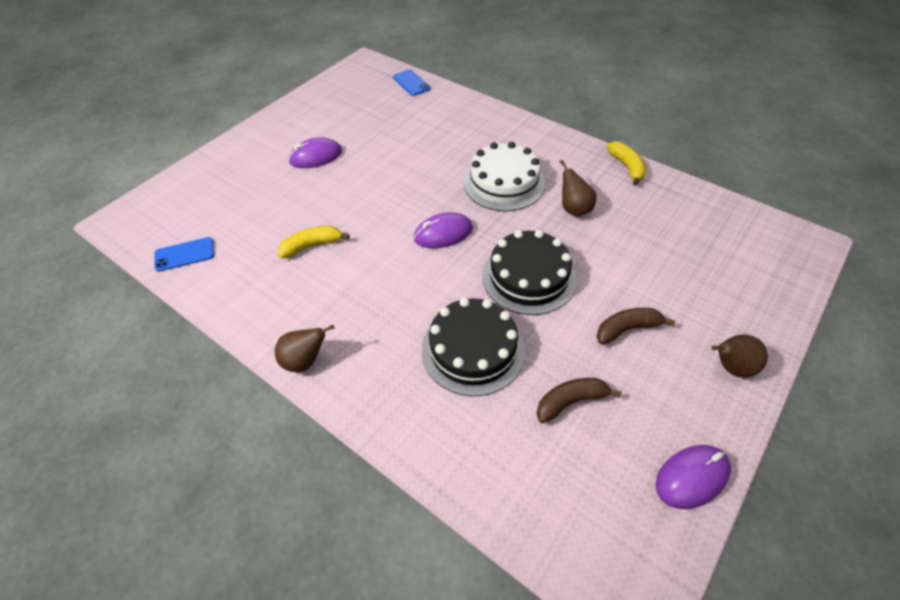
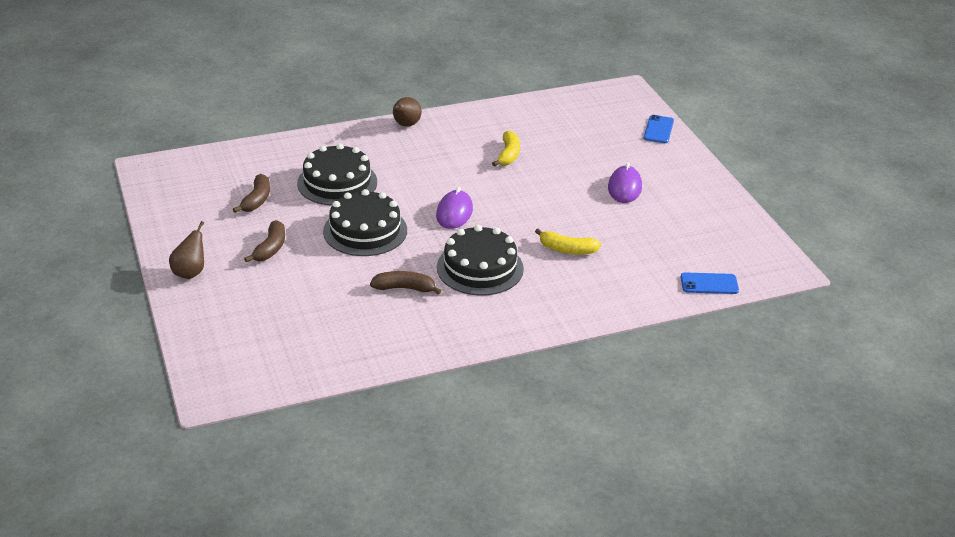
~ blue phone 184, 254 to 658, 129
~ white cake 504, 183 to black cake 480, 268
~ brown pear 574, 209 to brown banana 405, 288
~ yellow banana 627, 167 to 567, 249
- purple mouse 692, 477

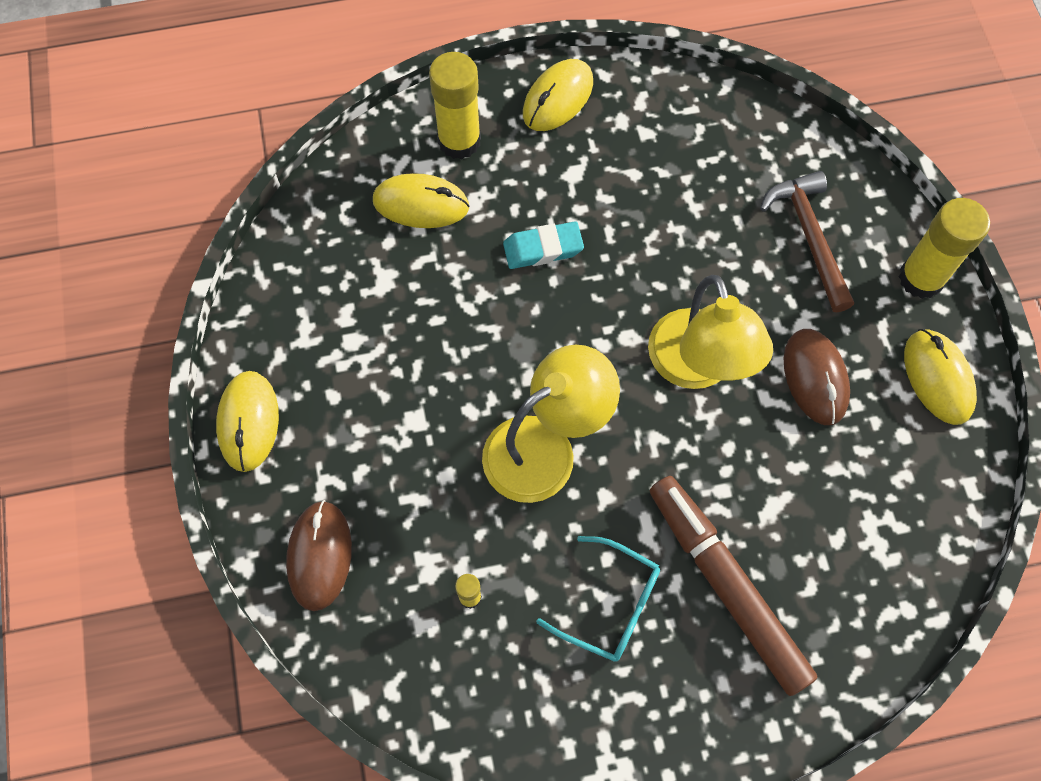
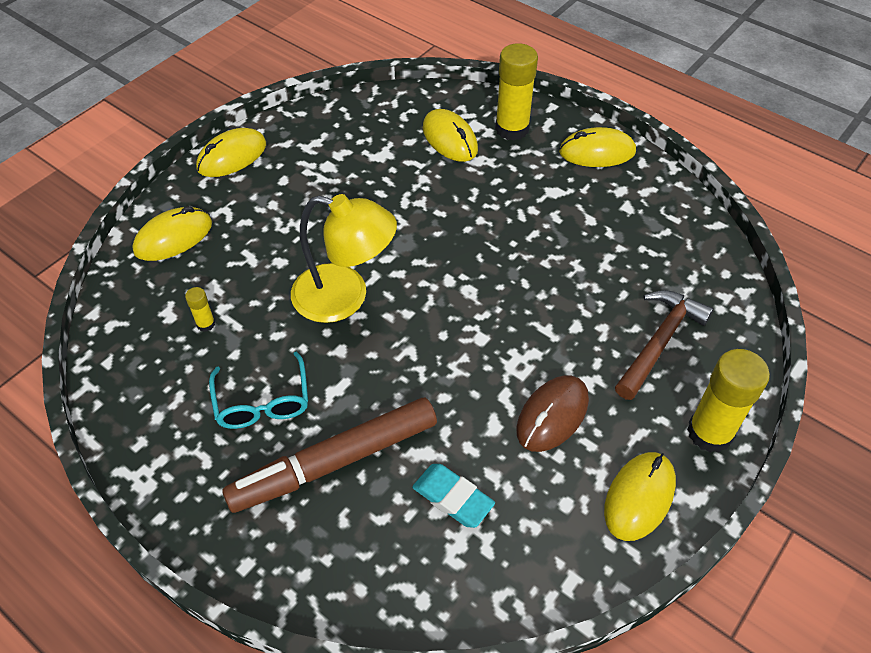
~ brown mouse 319, 556 to yellow mouse 173, 237
~ turquoise eraser 543, 249 to 453, 498
- yellow lamp 697, 367
~ brown marker 726, 586 = 335, 462 135 degrees counterclockwise

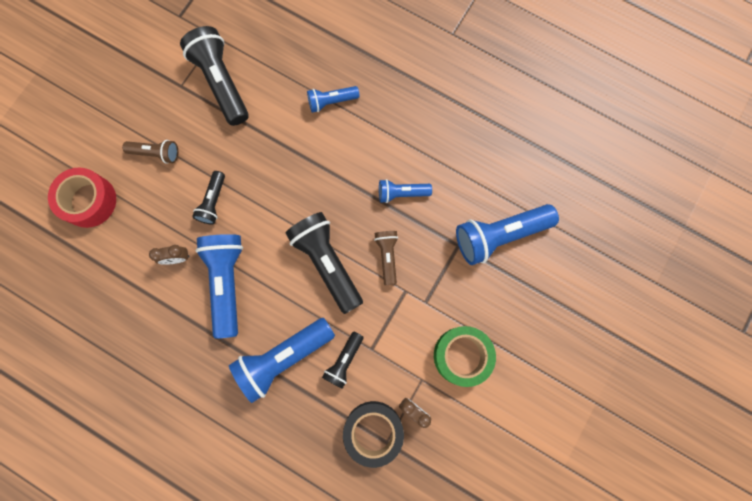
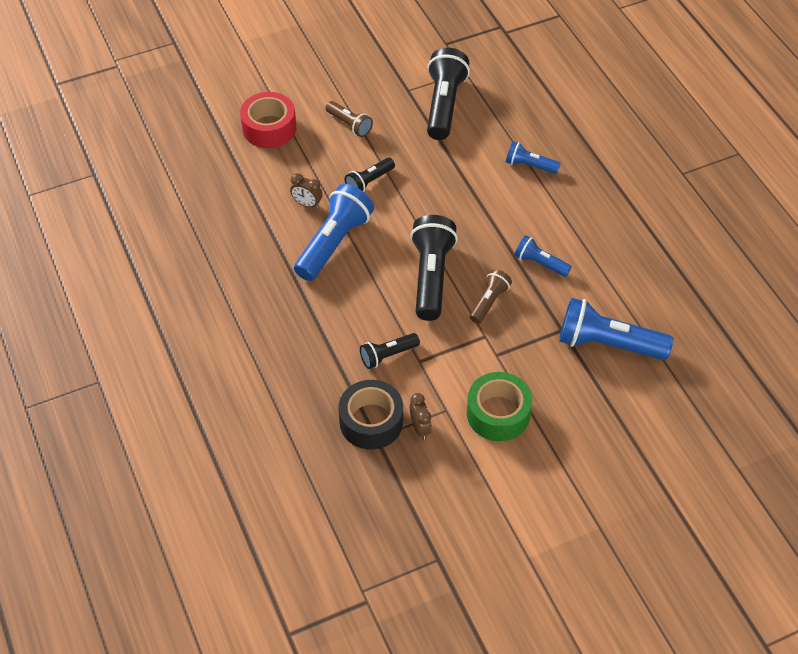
- blue flashlight 283, 358

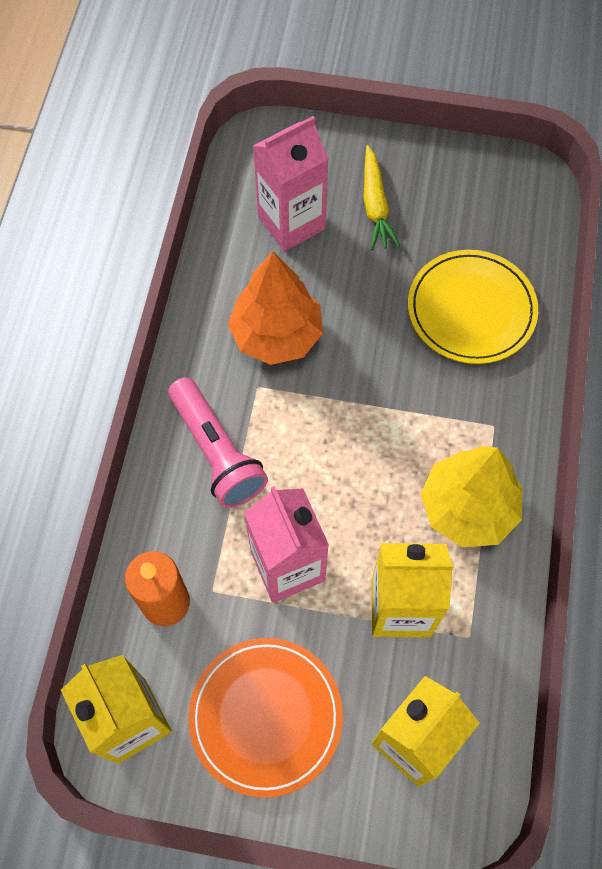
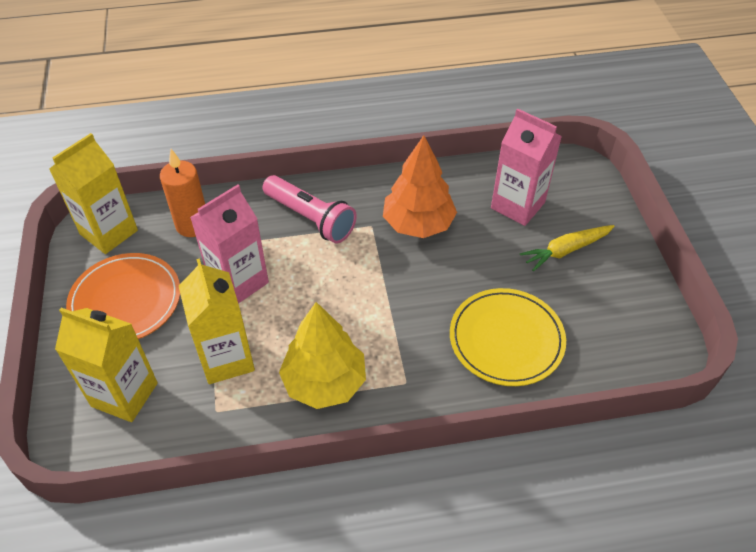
~ pink flashlight 216, 452 = 310, 218 90 degrees counterclockwise

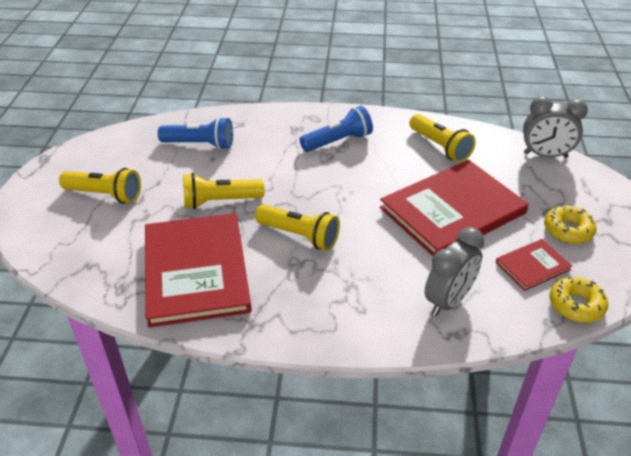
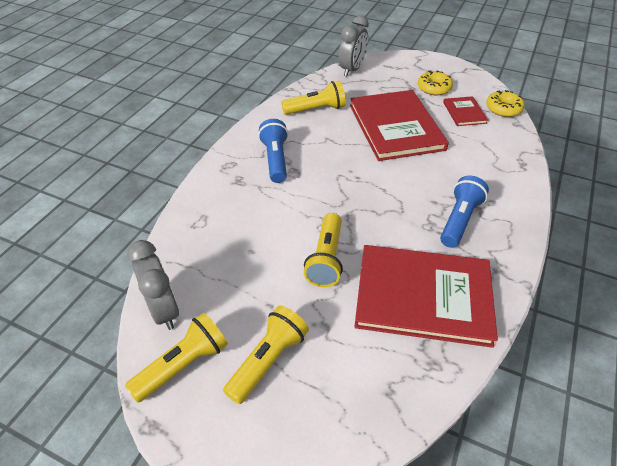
~ blue flashlight 200, 144 to 459, 220
~ yellow flashlight 299, 236 to 183, 365
~ grey clock 448, 301 to 164, 310

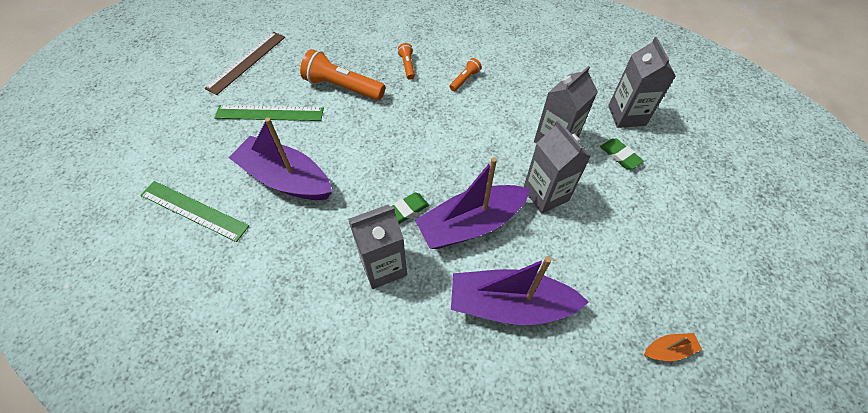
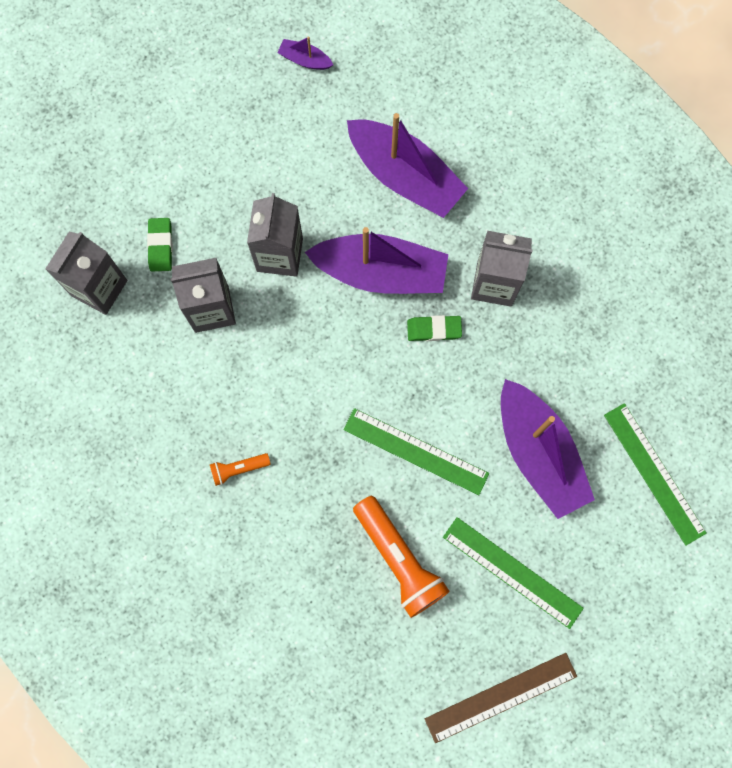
- orange flashlight 407, 65
~ orange boat 668, 350 to purple boat 305, 60
+ green ruler 416, 451

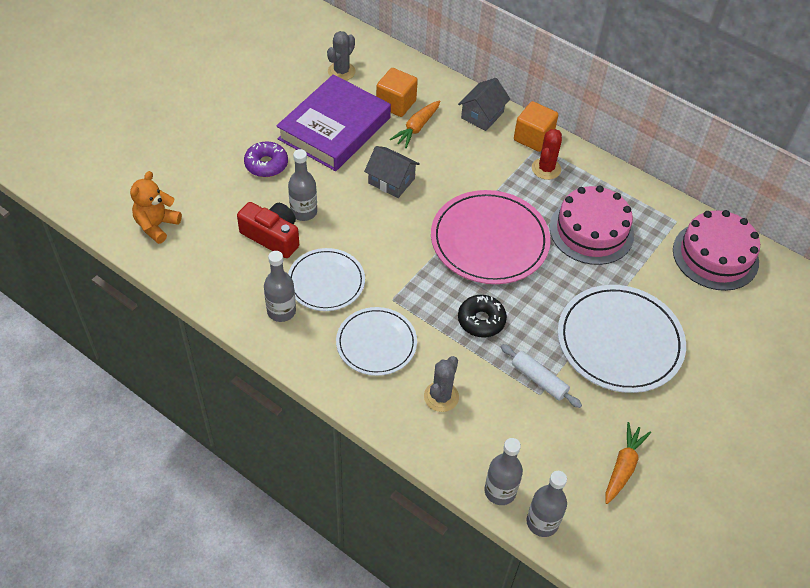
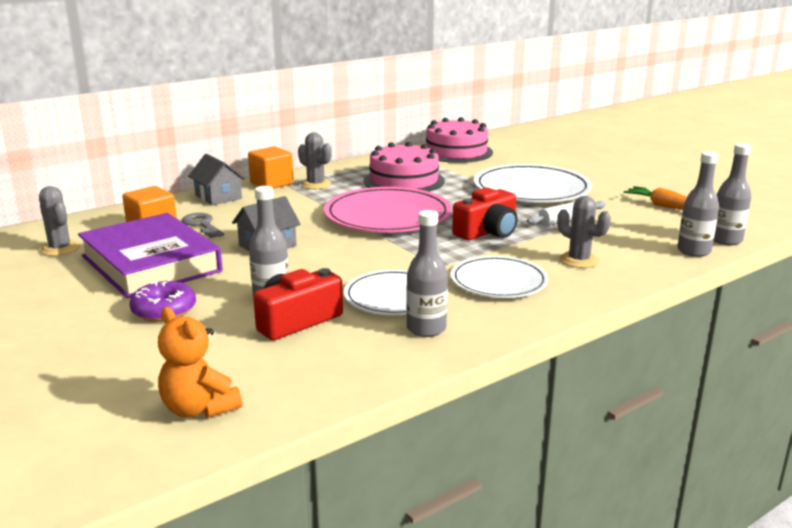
~ orange carrot 416, 128 to grey key 202, 225
~ black donut 481, 320 to red camera 487, 232
~ red cactus 546, 169 to grey cactus 316, 184

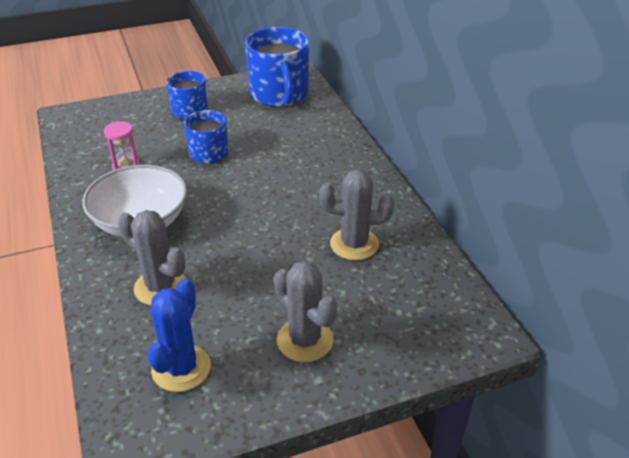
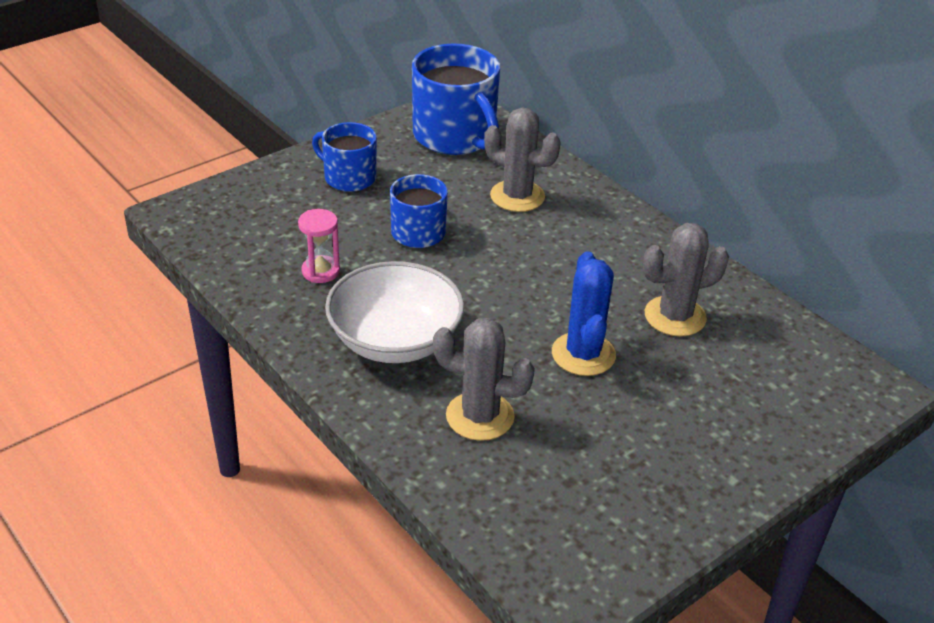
~ blue cactus 181, 368 to 583, 354
~ grey cactus 305, 340 to 517, 196

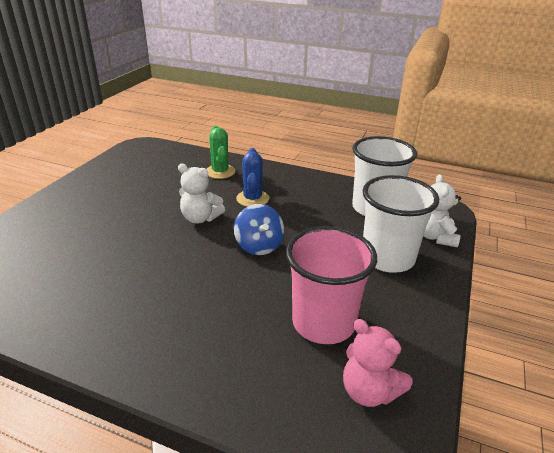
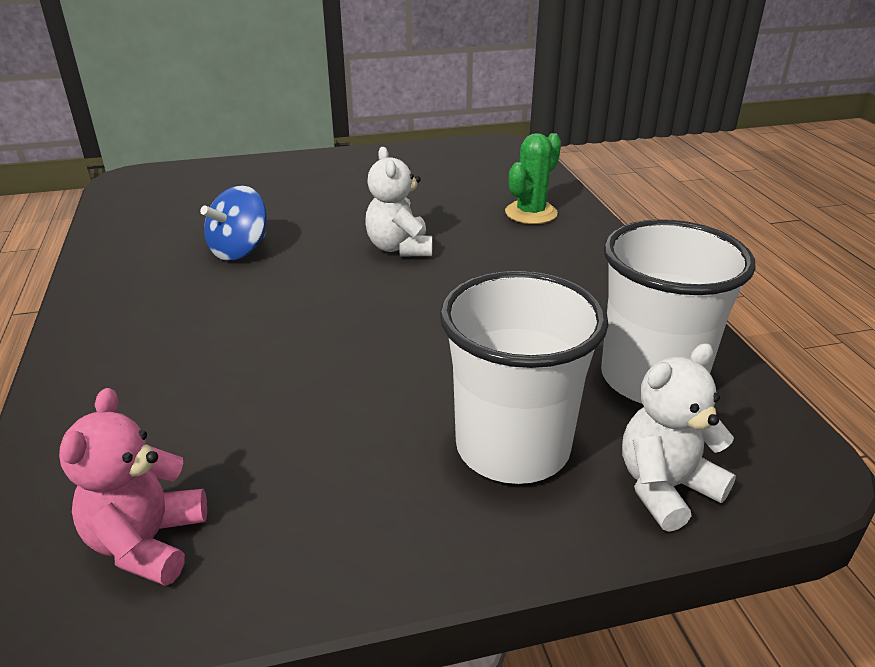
~ blue spinning top 259, 245 to 240, 250
- blue cactus 252, 199
- pink cup 323, 323

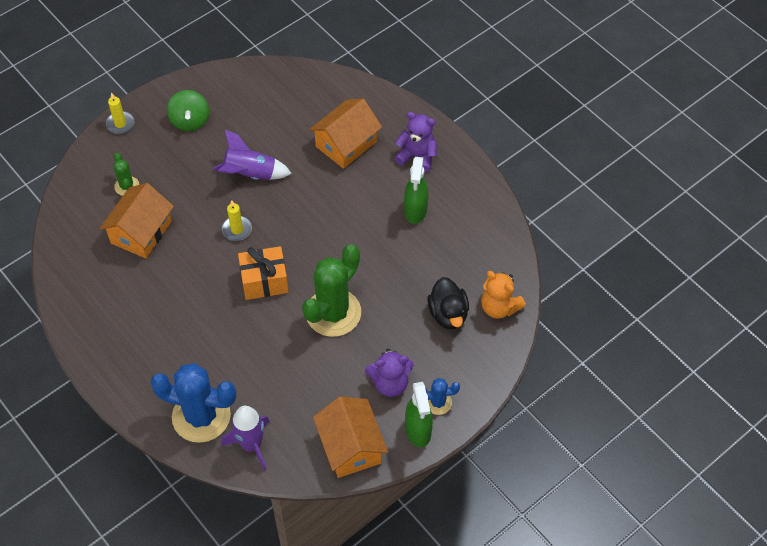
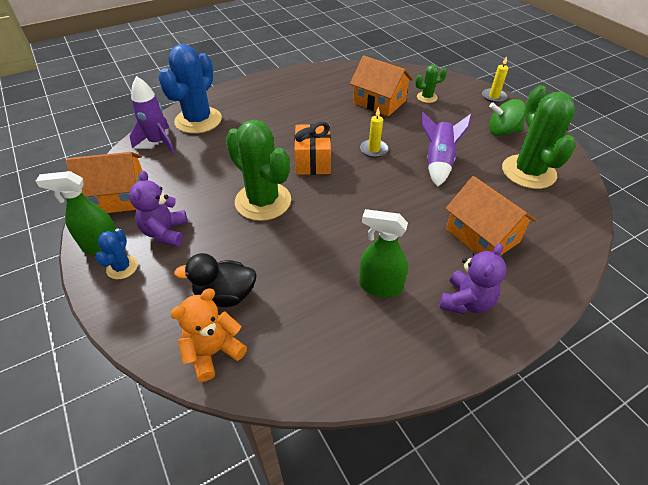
+ green cactus 528, 172

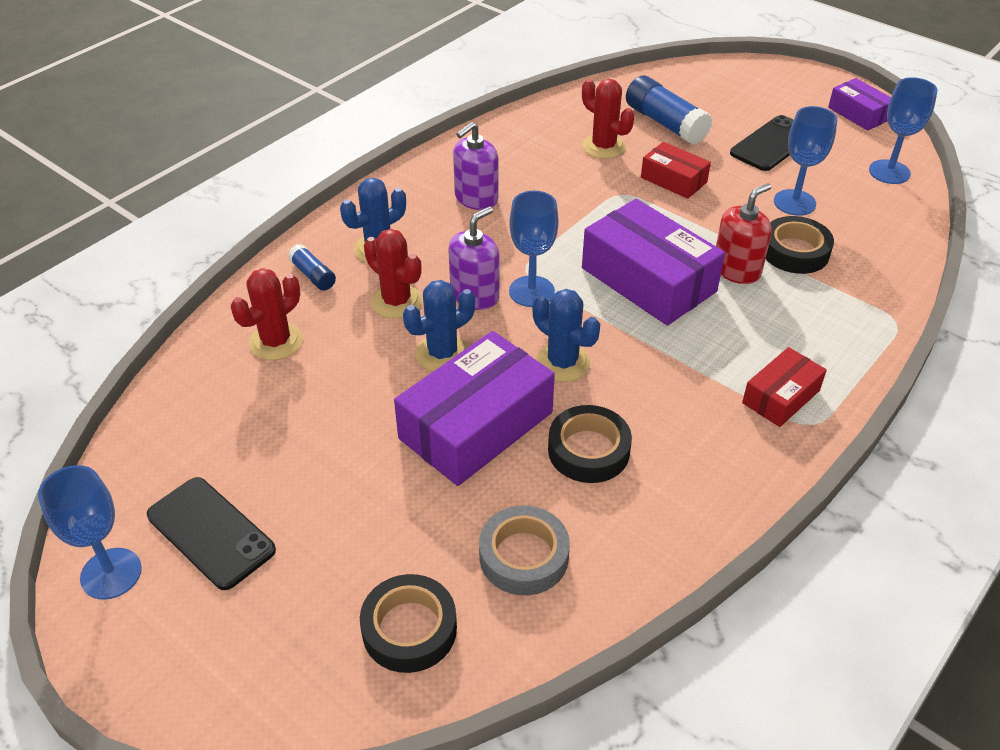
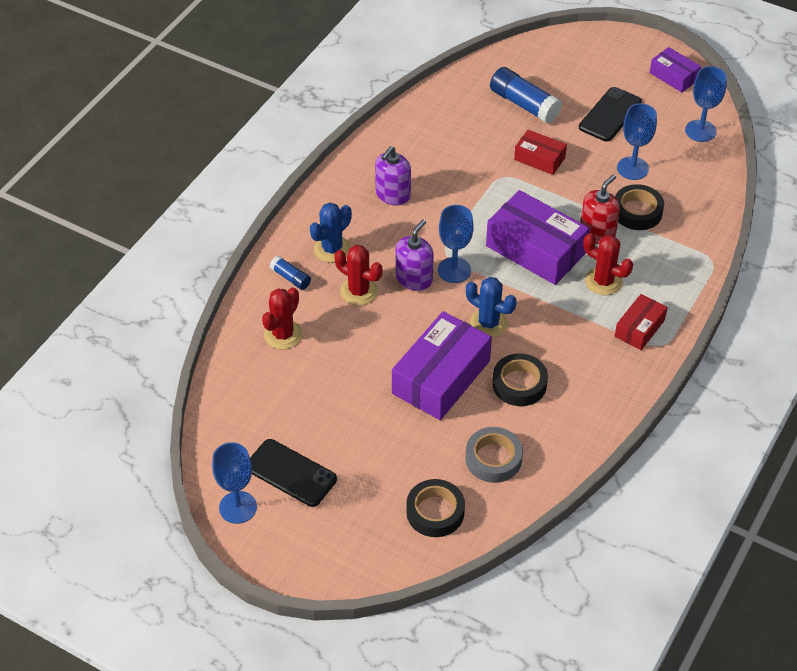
- blue cactus 442, 353
~ red cactus 604, 147 to 603, 281

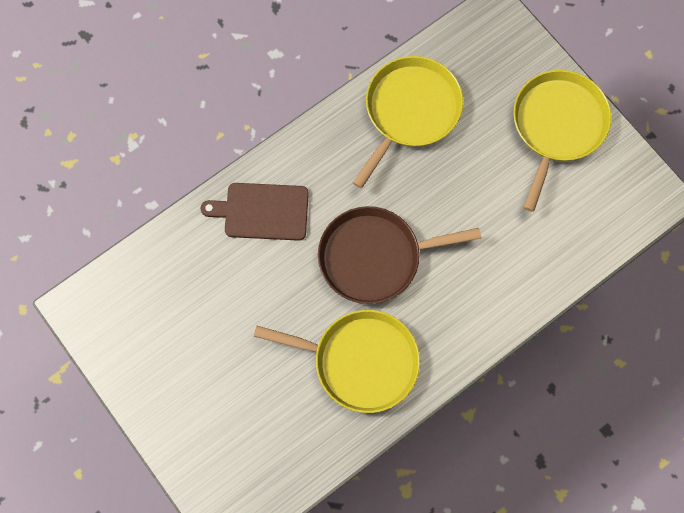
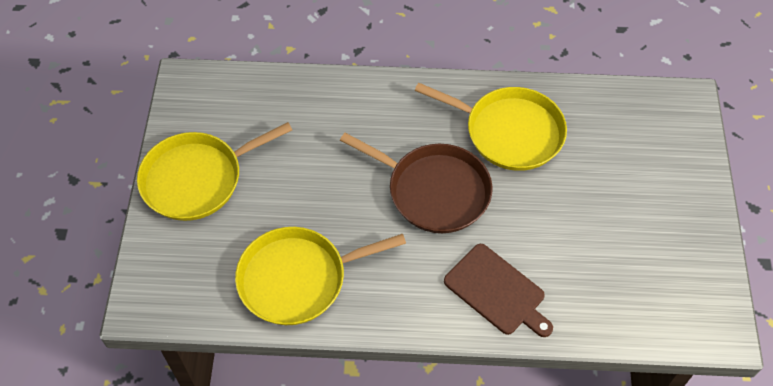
~ yellow pan 360, 361 = 509, 132 150 degrees clockwise

